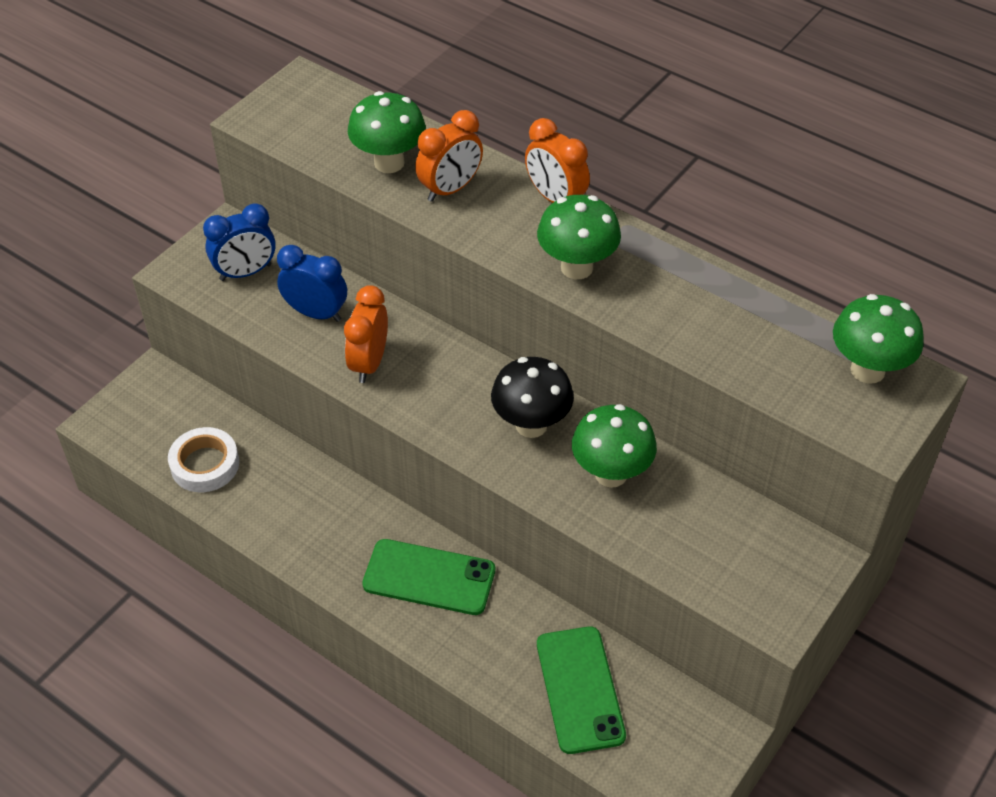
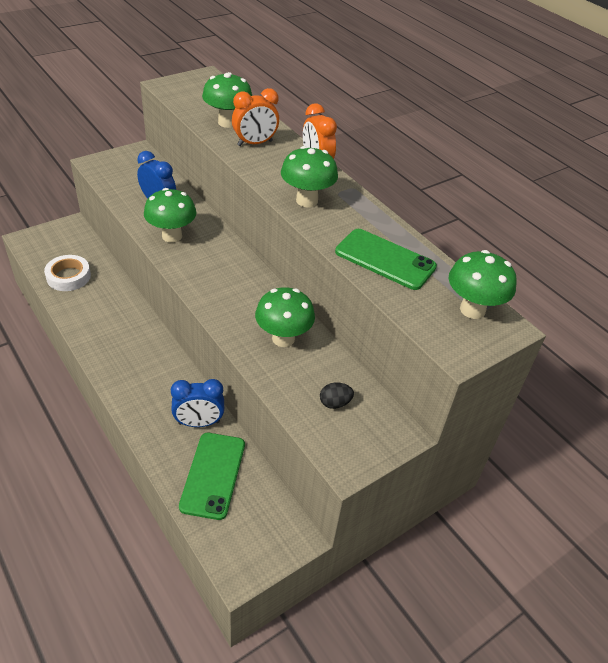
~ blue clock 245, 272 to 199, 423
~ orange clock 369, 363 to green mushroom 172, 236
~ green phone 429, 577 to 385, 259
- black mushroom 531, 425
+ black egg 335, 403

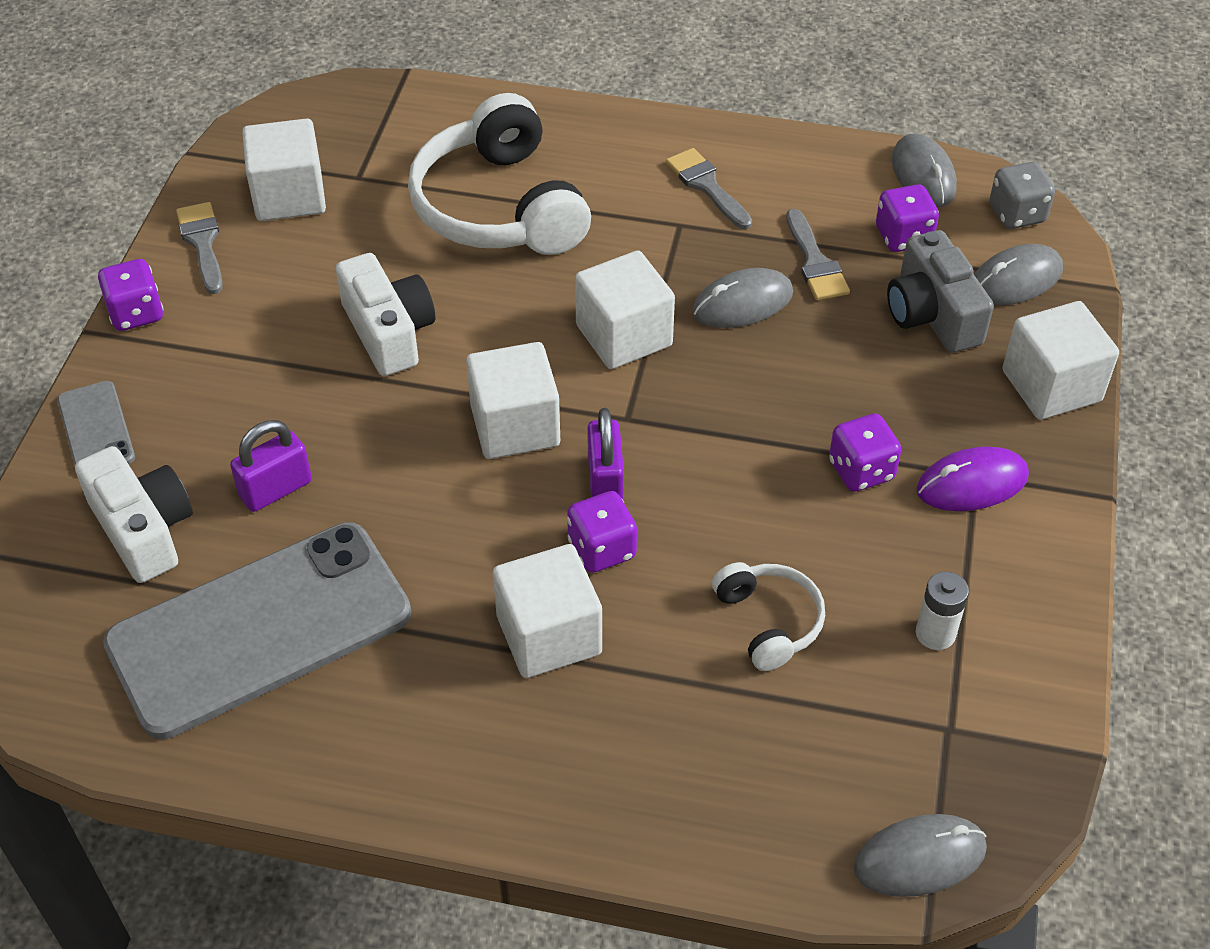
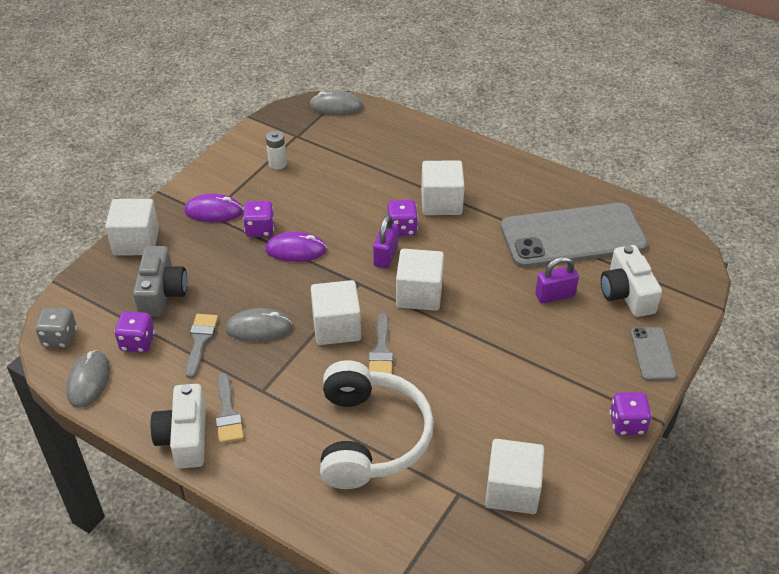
~ grey brush 202, 243 to 381, 350
~ white camera 389, 332 to 185, 437
- white headphones 769, 621
- grey mouse 1015, 280
+ purple mouse 296, 250

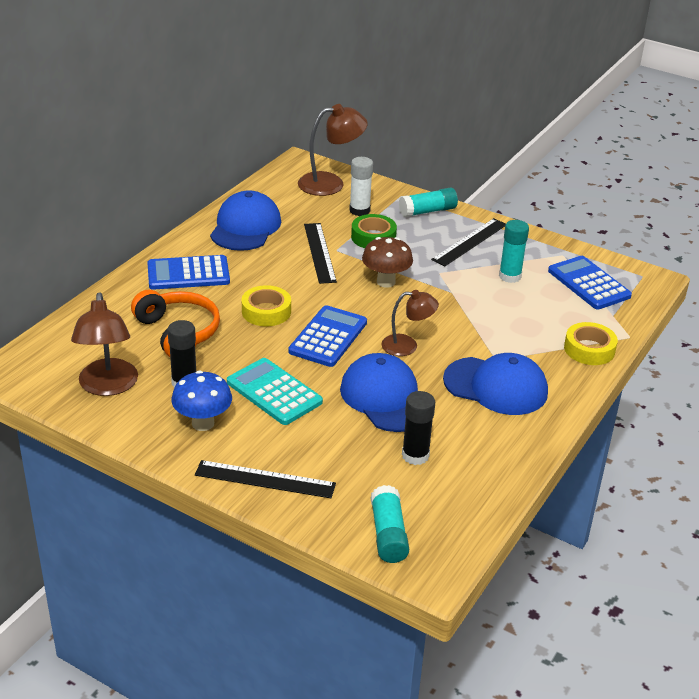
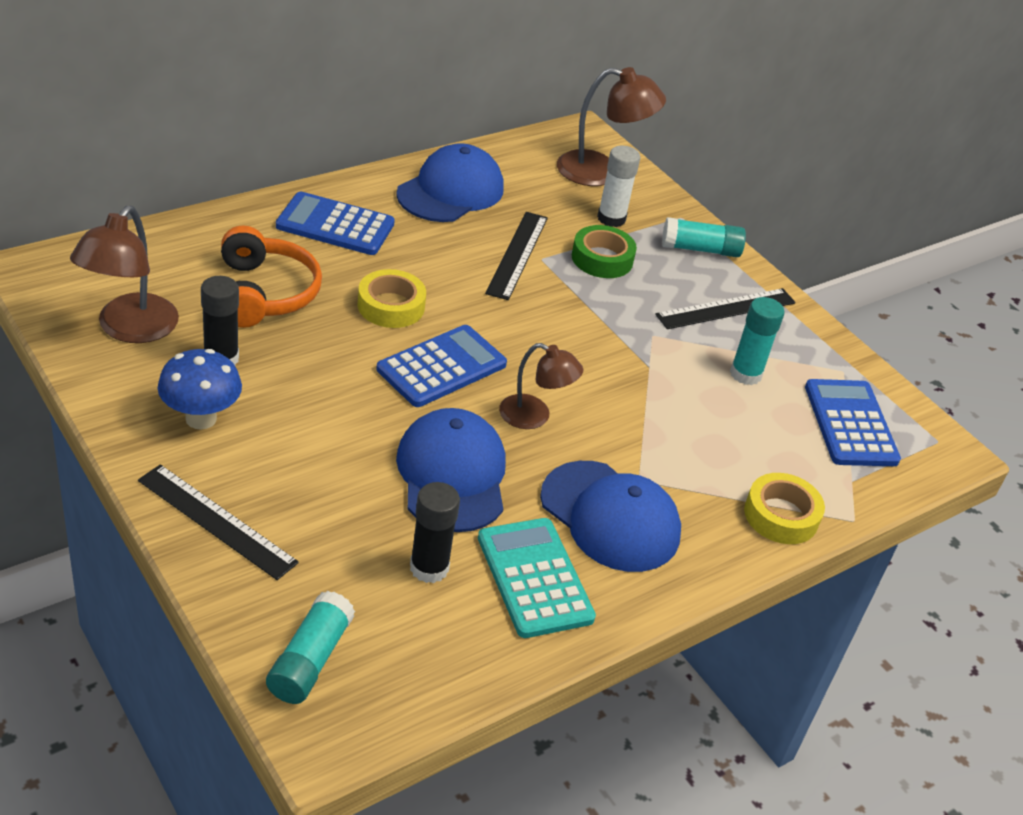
~ turquoise calculator 274, 392 to 534, 578
- brown mushroom 386, 282

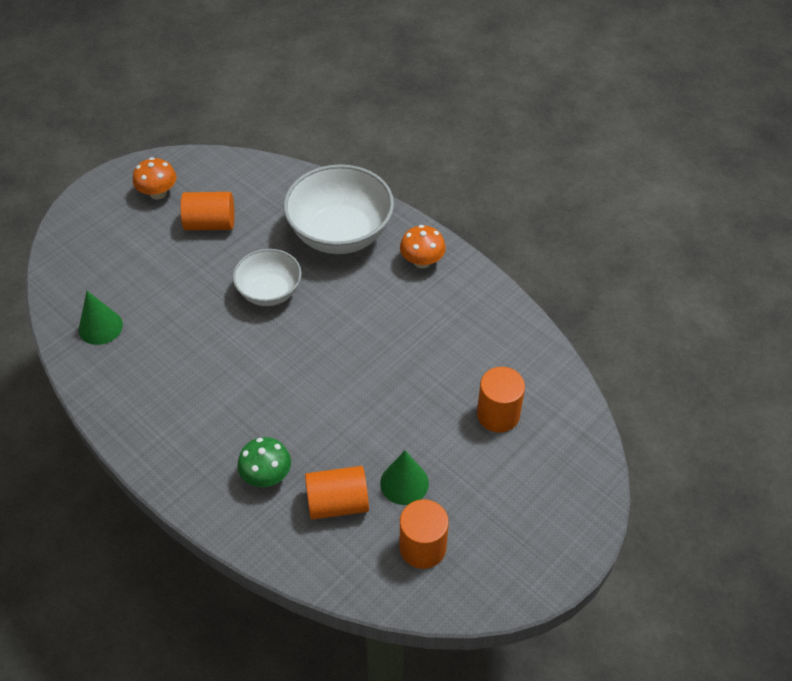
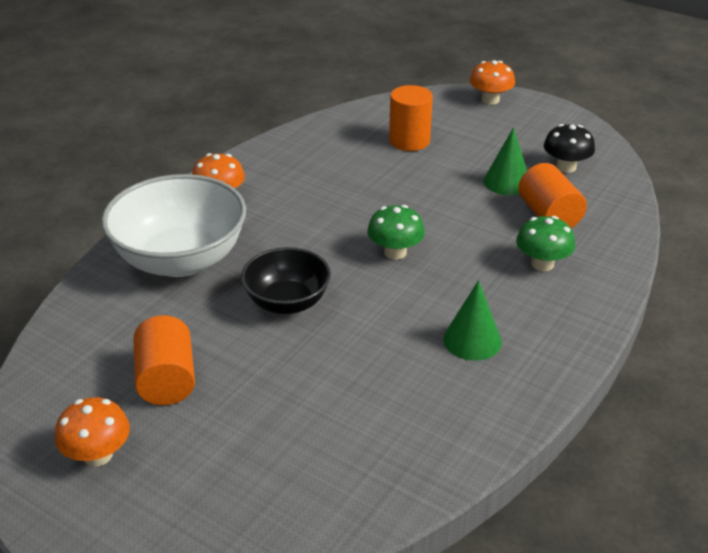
~ green cone 100, 327 to 472, 340
~ white bowl 269, 292 to black bowl 287, 302
~ orange cylinder 422, 547 to black mushroom 566, 167
+ green mushroom 395, 252
+ orange mushroom 490, 100

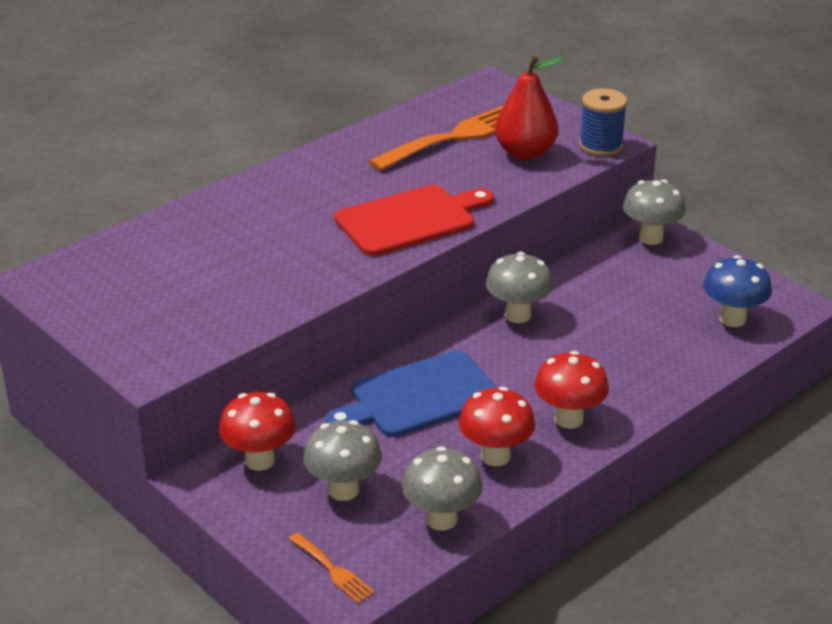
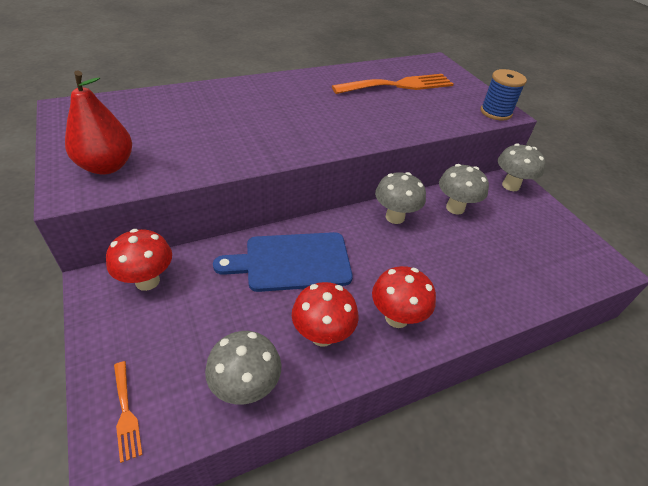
~ grey mushroom 343, 490 to 455, 208
- red cutting board 410, 220
~ red pear 525, 153 to 107, 166
- blue mushroom 732, 319

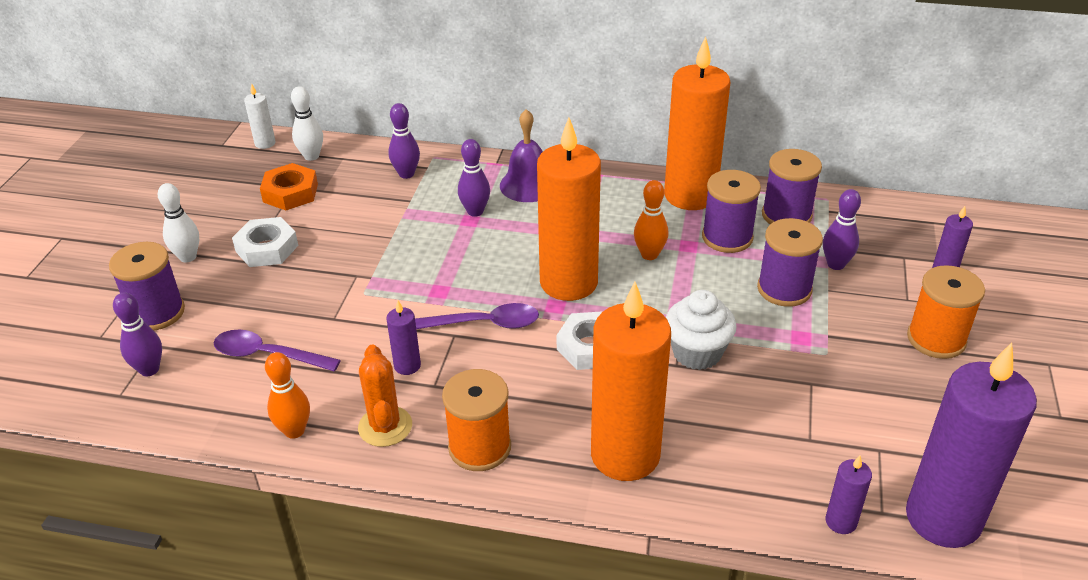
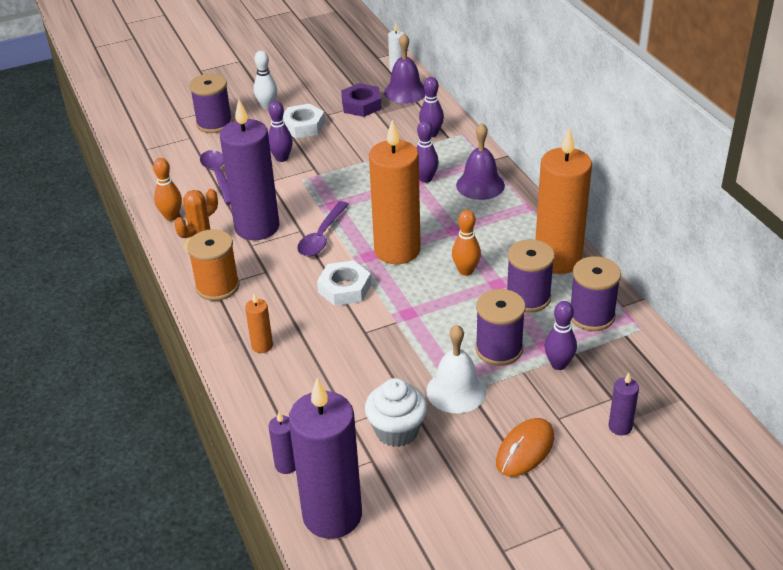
~ purple bowling pin 149, 369 to 281, 158
~ orange nut 290, 193 to purple nut 361, 105
~ white bowling pin 311, 156 to purple bell 405, 92
~ purple candle 407, 366 = 257, 227 x2.36
~ purple spoon 484, 324 = 322, 236 60 degrees clockwise
~ orange candle 625, 455 = 262, 346 x0.42
~ white cupcake 697, 353 to 397, 431
~ orange spool 936, 339 to orange mouse 525, 450
+ white bell 456, 391

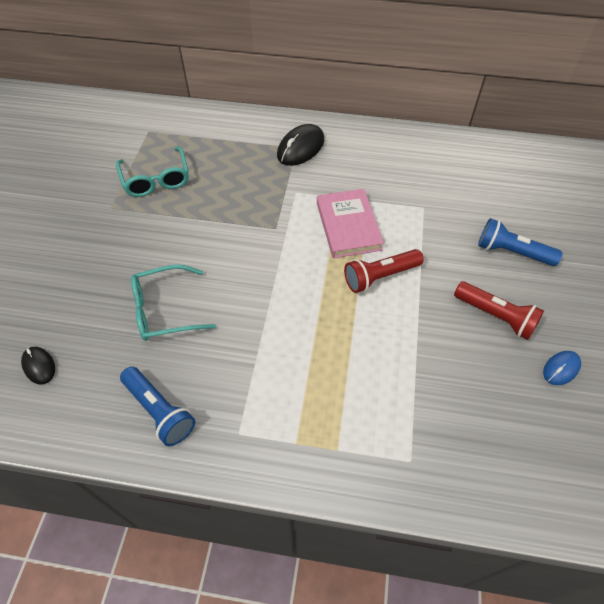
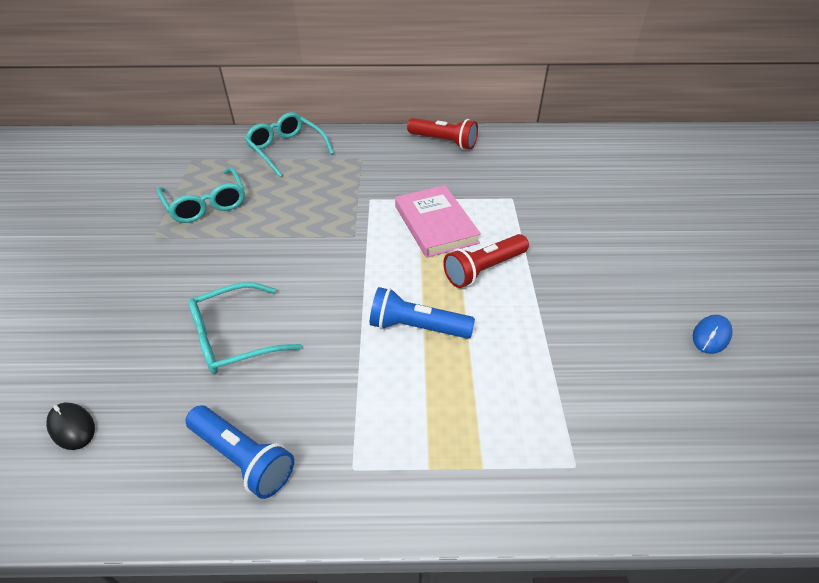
- black mouse 300, 148
~ red flashlight 495, 316 to 443, 142
~ blue flashlight 512, 252 to 417, 327
+ turquoise glasses 286, 150

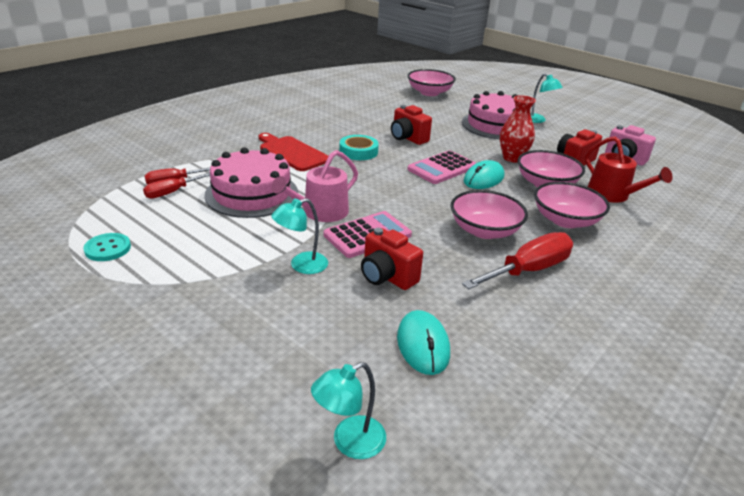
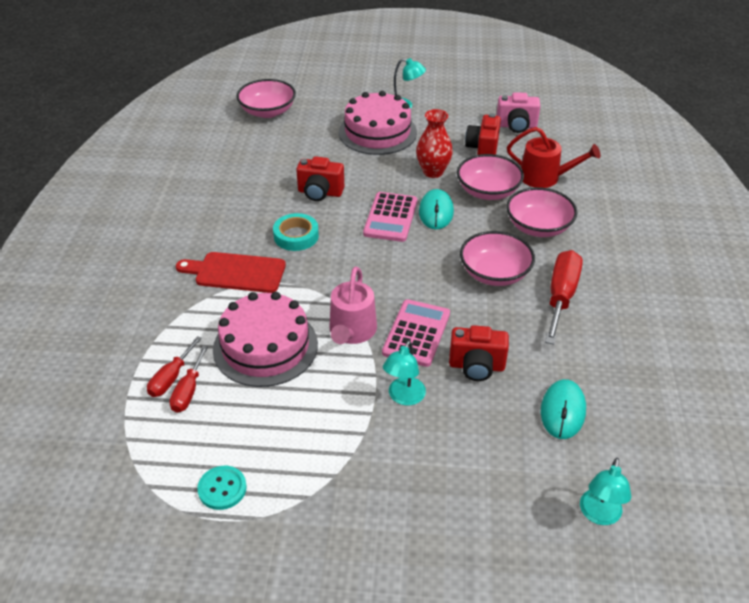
~ turquoise mouse 423, 345 = 562, 411 60 degrees clockwise

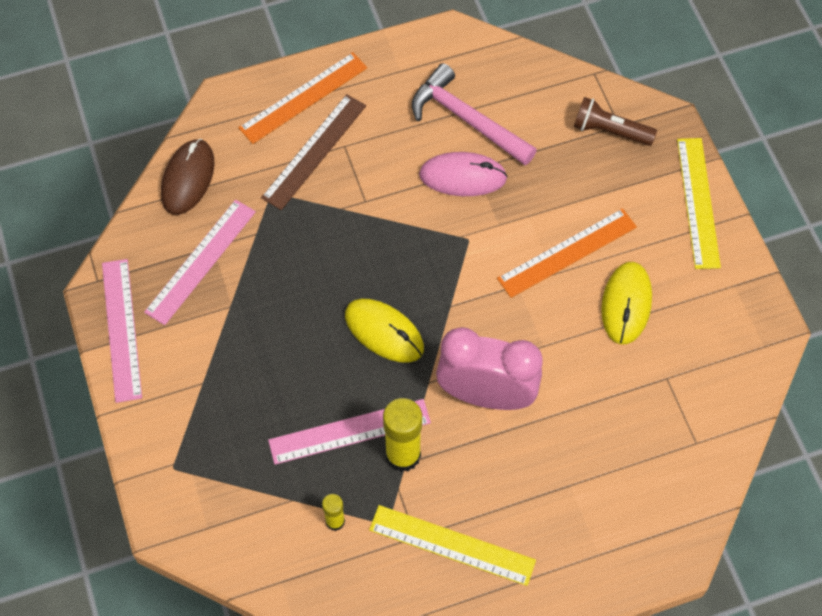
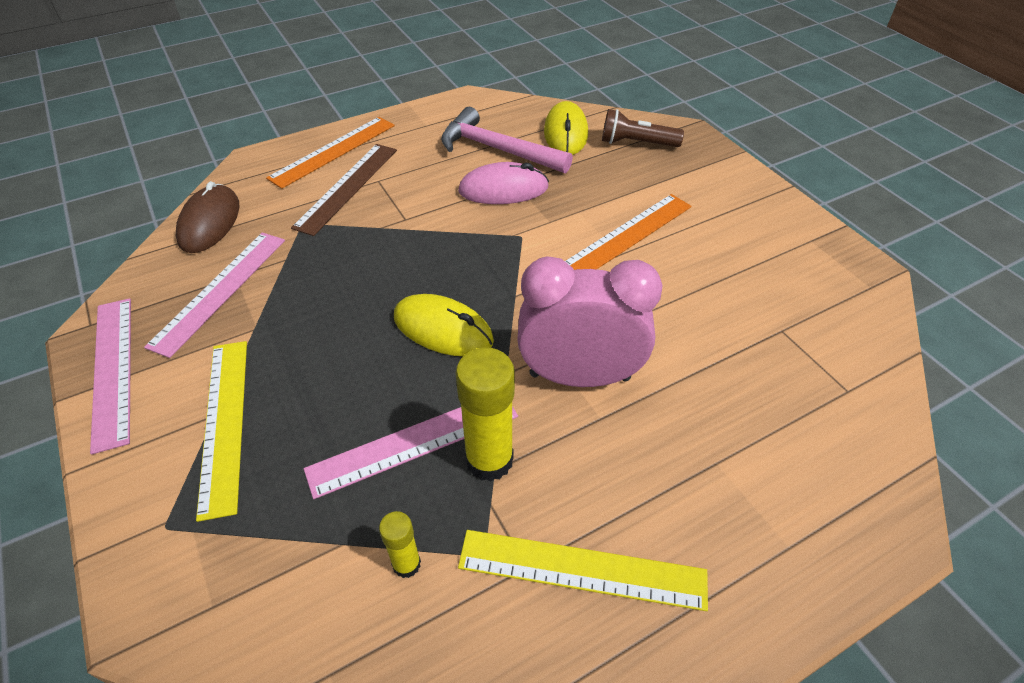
~ yellow mouse 626, 304 to 565, 133
~ yellow ruler 698, 202 to 224, 423

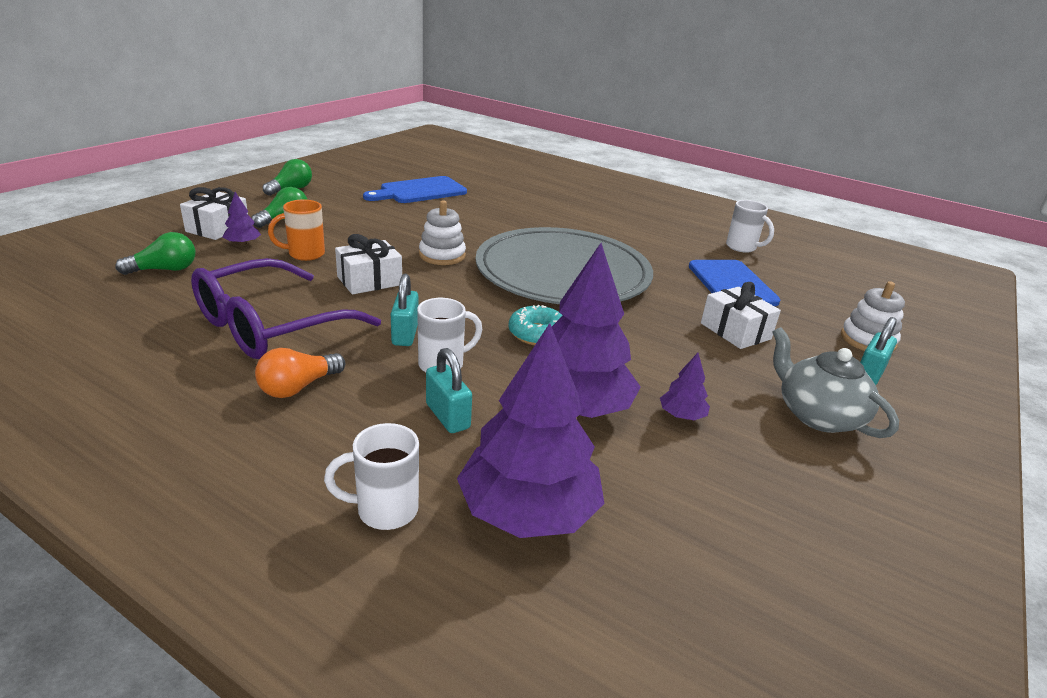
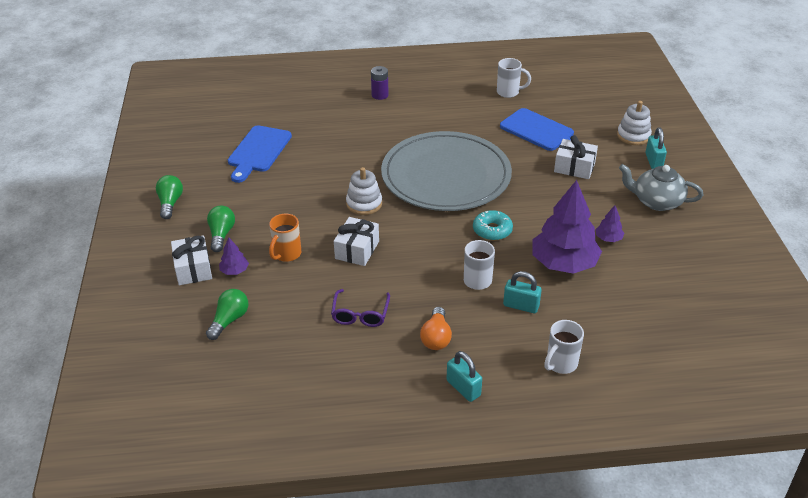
~ purple glasses 271, 325 = 360, 314 x0.52
~ turquoise padlock 405, 334 to 463, 388
- purple tree 528, 511
+ purple battery 380, 95

